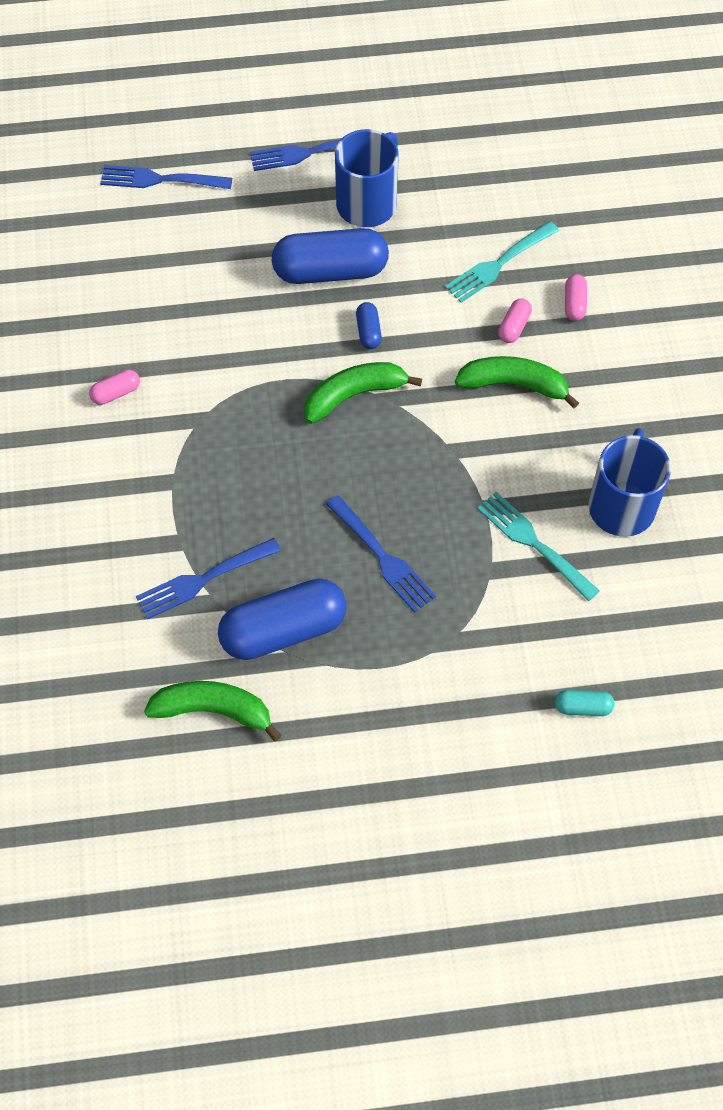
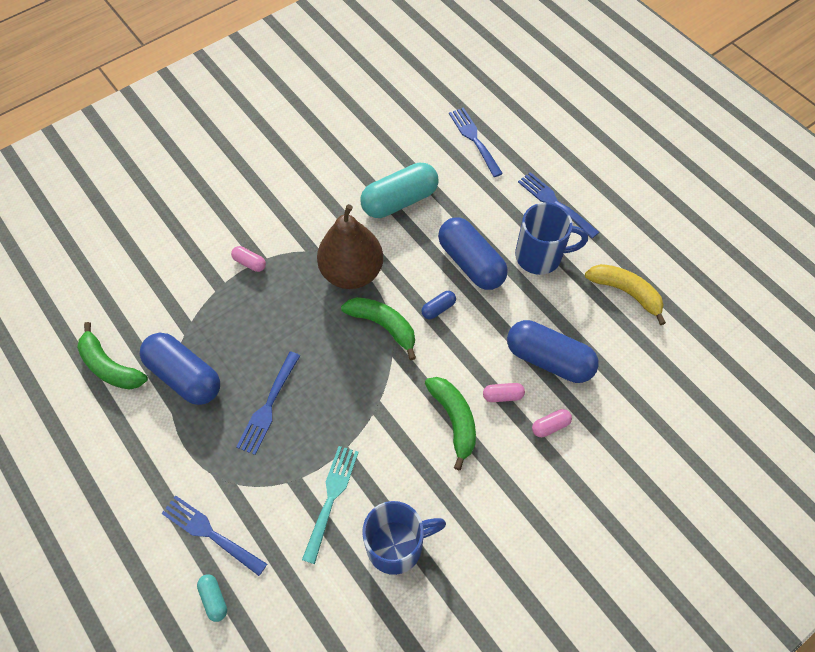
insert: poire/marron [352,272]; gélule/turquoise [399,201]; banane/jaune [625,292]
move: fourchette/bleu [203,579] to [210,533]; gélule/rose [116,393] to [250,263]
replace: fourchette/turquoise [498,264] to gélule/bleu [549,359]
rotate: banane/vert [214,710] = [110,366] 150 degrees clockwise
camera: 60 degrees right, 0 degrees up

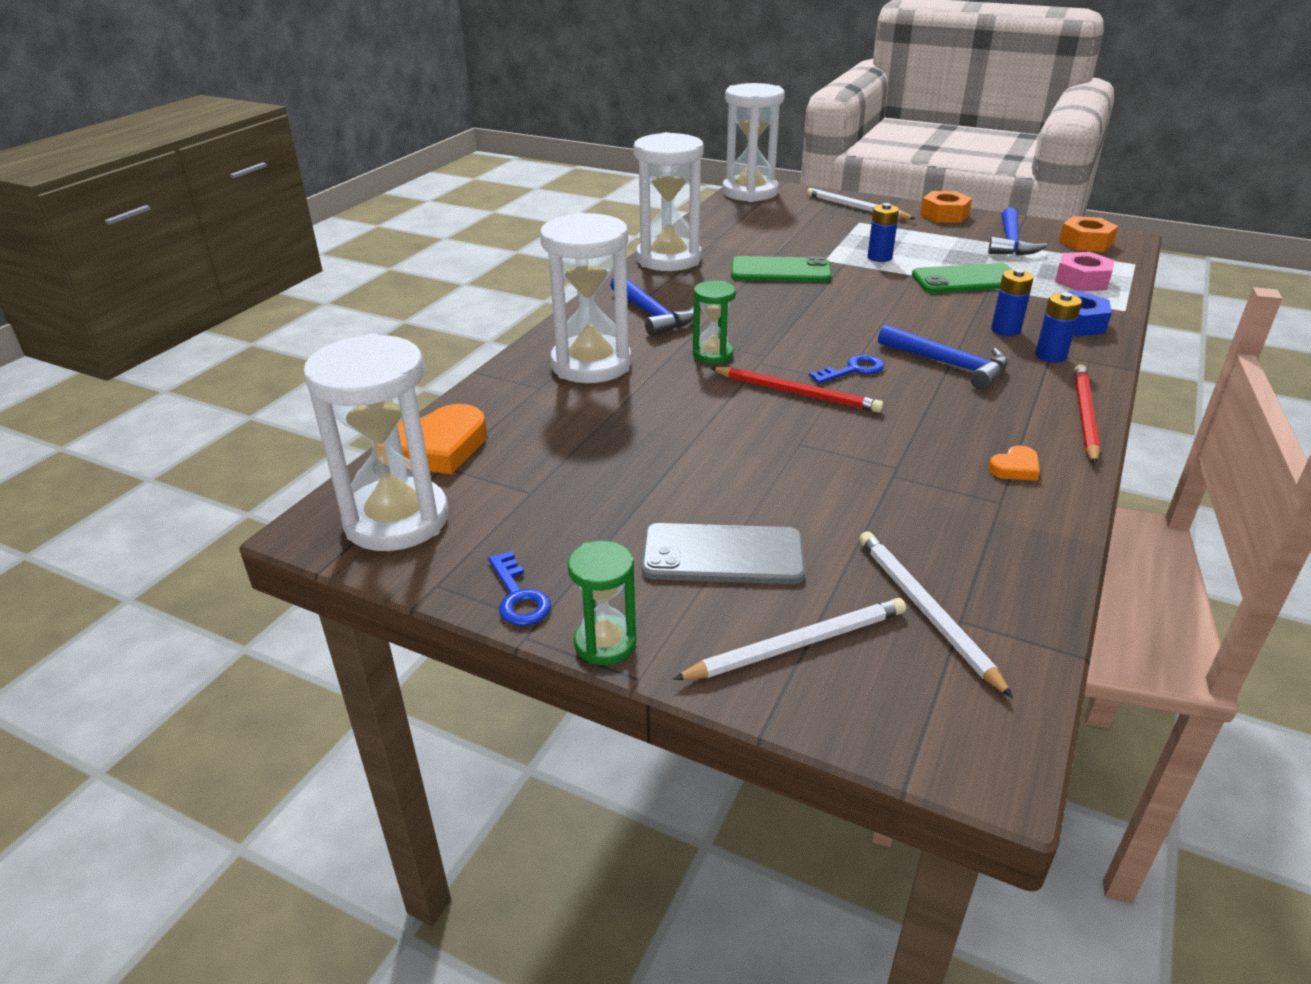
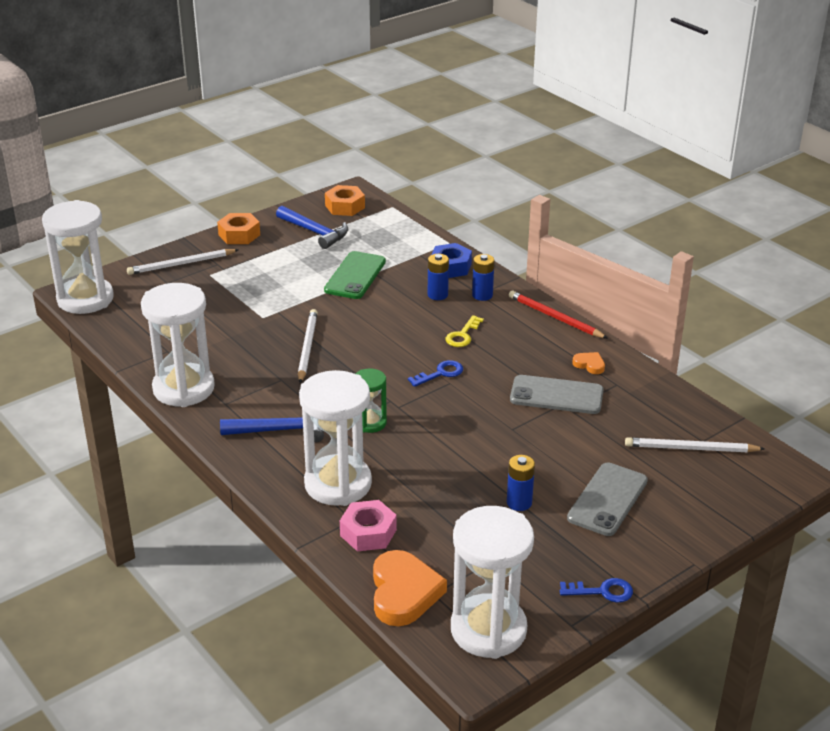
delete: sablier/vert [605,643]; crayon/rouge [797,393]; téléphone/vert [780,271]
insert: téléphone/gris [556,395]
move: crayon/blanc [797,644] to [307,347]; écrou/rose [1082,280] to [368,533]; pile/bleu [879,257] to [519,503]
replace: marteau/bleu [948,364] to clé/jaune [463,335]
rotate: clé/bleu [853,370] = [440,373] 60 degrees clockwise; cœur/orange [1015,468] = [589,365] 45 degrees counterclockwise
camera: 65 degrees left, 0 degrees up

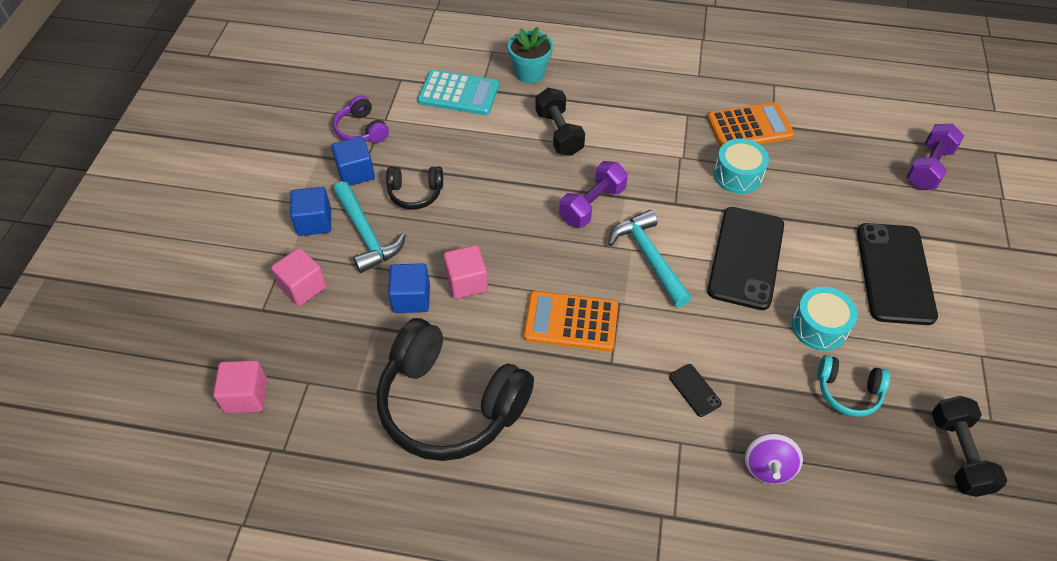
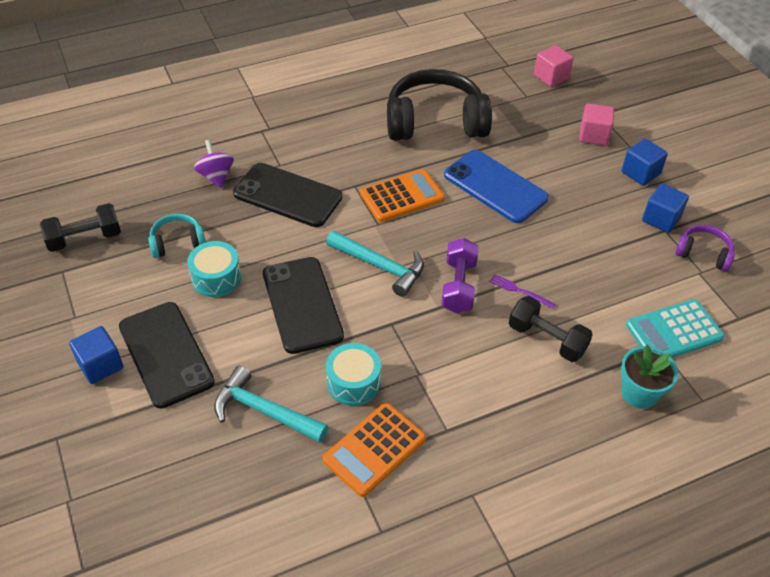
delete: casque audio/noir [415,193]; haltère/violet [928,167]
insert: fourchette/violet [519,291]
move: cube/bleu [411,298] to [100,365]; marteau/turquoise [366,234] to [264,411]
replace: cube/rose [466,282] to téléphone/bleu [495,186]
rotate: haltère/noir [959,454] = [85,239] 75 degrees counterclockwise
resize: téléphone/noir [694,390] = [287,195] x2.38
camera: 145 degrees right, 5 degrees down

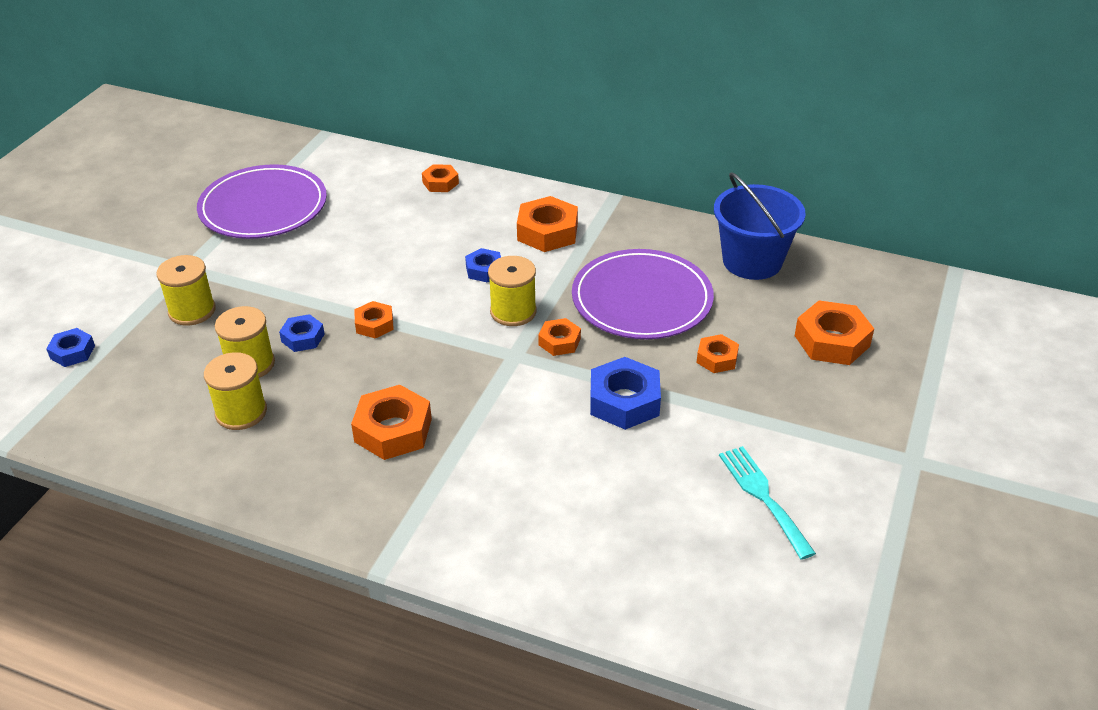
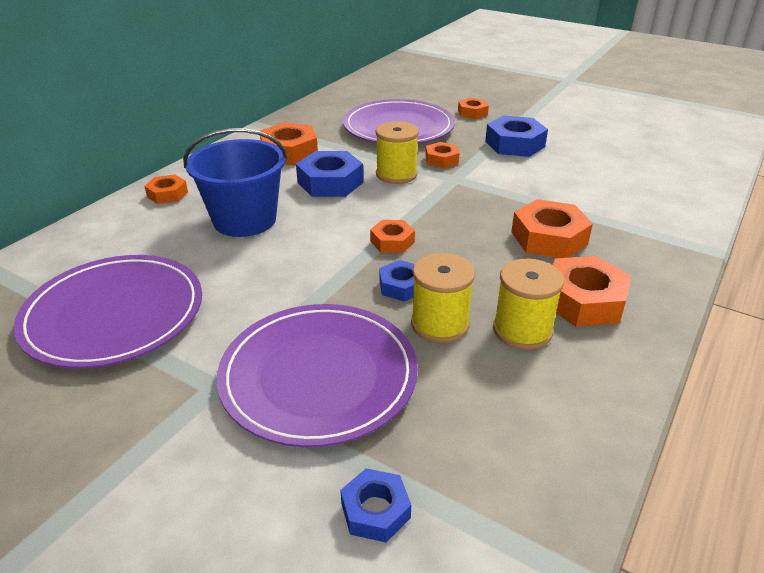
delete: fourchette/turquoise [763,496]
move: seau/bleu [752,261] to [244,220]; écrou/orange [832,341] to [583,300]
replace: bobine/jaune [192,311] to assiette/violet [319,376]
resize: écrou/bleu [484,270] = [330,182] x1.72
camera: 80 degrees left, 5 degrees down

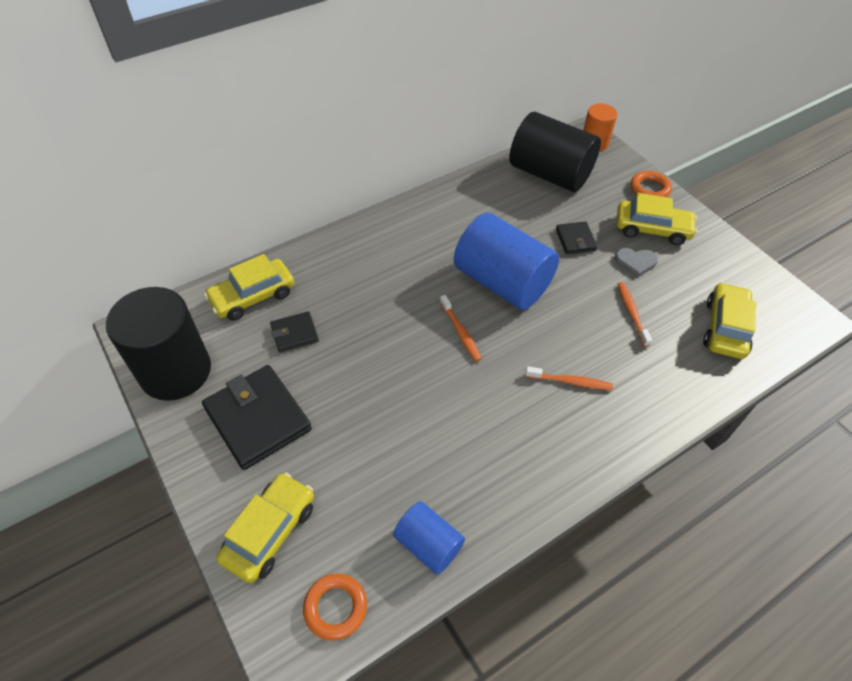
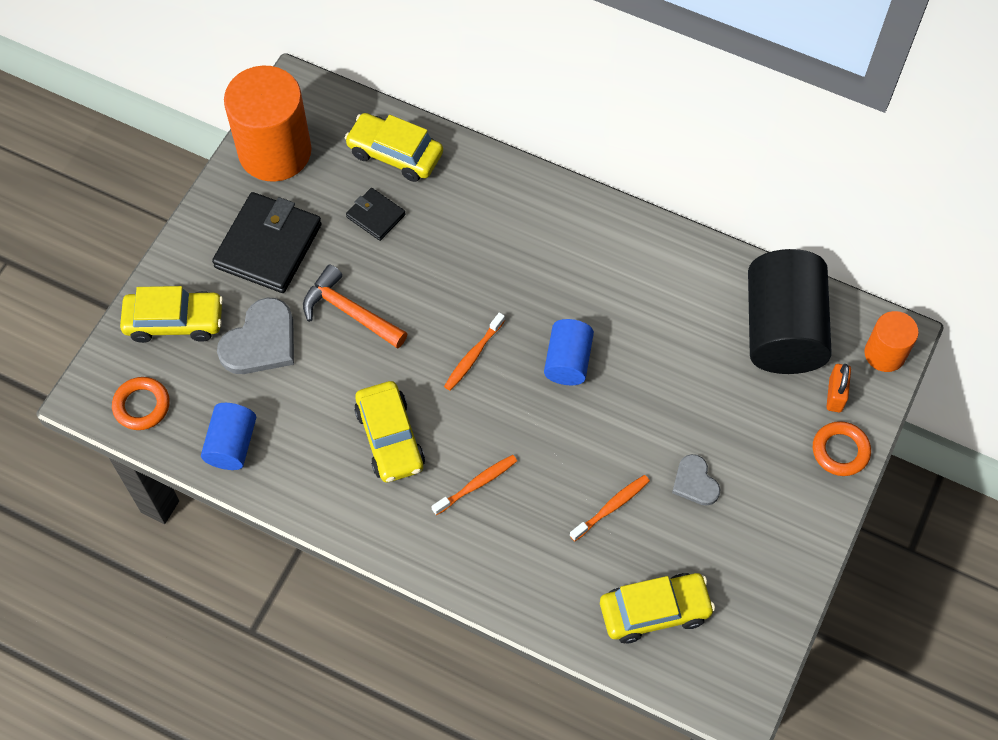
delete: portefeuille/noir [575,240]
insert: cœur/gris [261,341]; marteau/orange [349,312]; cadenas/orange [835,395]
move: voiture/jaune [652,229] to [390,438]
recolor: cylindre/noir [175,371] to cylindre/orange [275,151]
rotate: brosse à dents/orange [570,382] = [477,484] 105 degrees counterclockwise
resize: cylindre/bleu [502,282] = [568,361] x0.53
camera: 60 degrees right, 10 degrees up

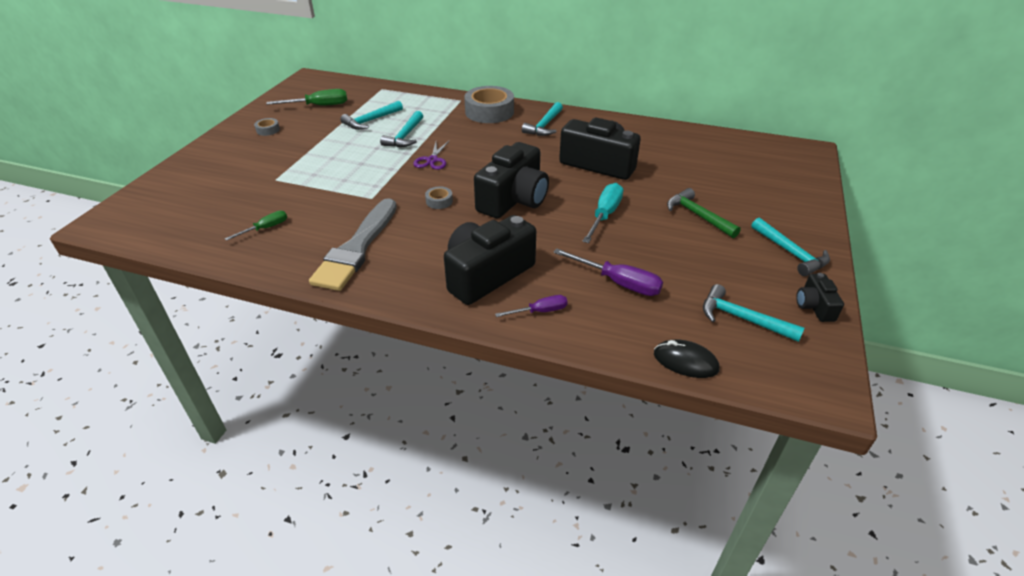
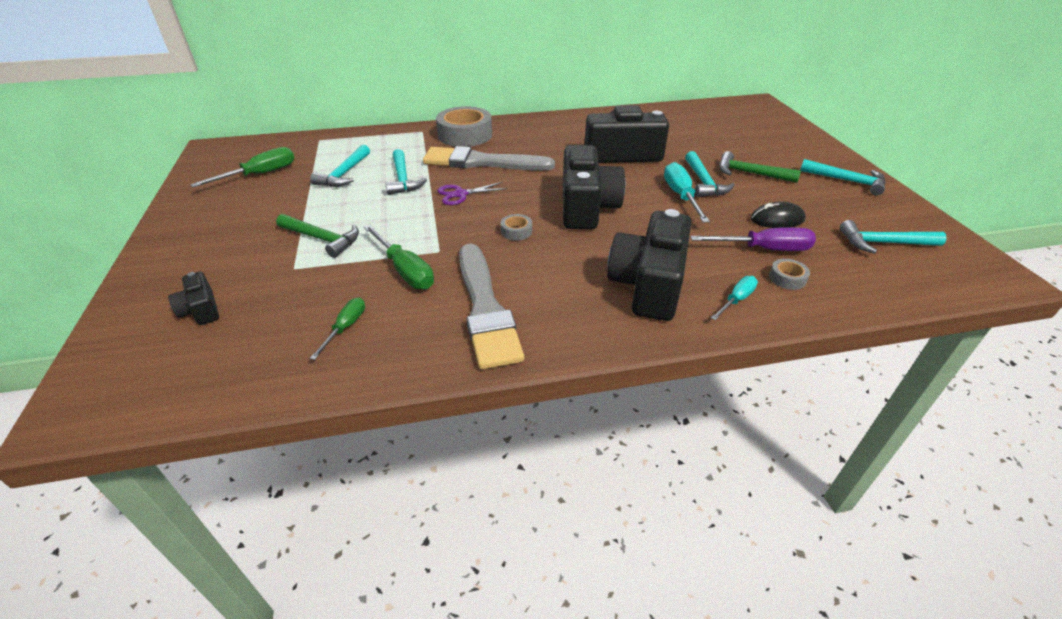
insert: marteau/vert [322,239]; tournevis/vert [405,270]; pinceau/gris [482,162]
move: appareil photo/noir [814,306] to [201,310]; marteau/turquoise [544,125] to [703,182]; souris/noir [685,361] to [777,219]; ruban adhésif/gris [268,130] to [787,278]
recolor: tournevis/violet [540,311] to tournevis/turquoise [736,300]
rotate: ciseaux/violet [432,160] = [460,194] 90 degrees clockwise
camera: 30 degrees left, 0 degrees up

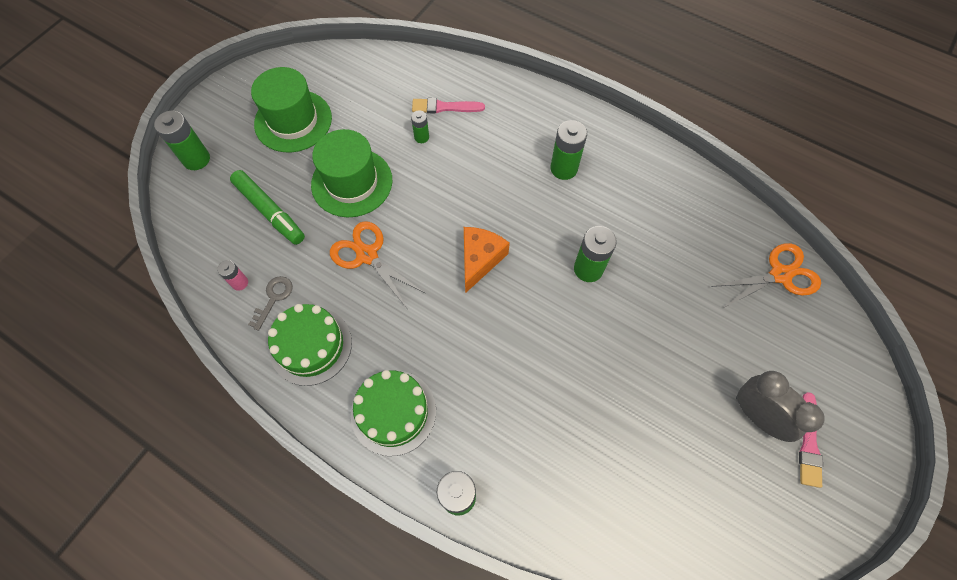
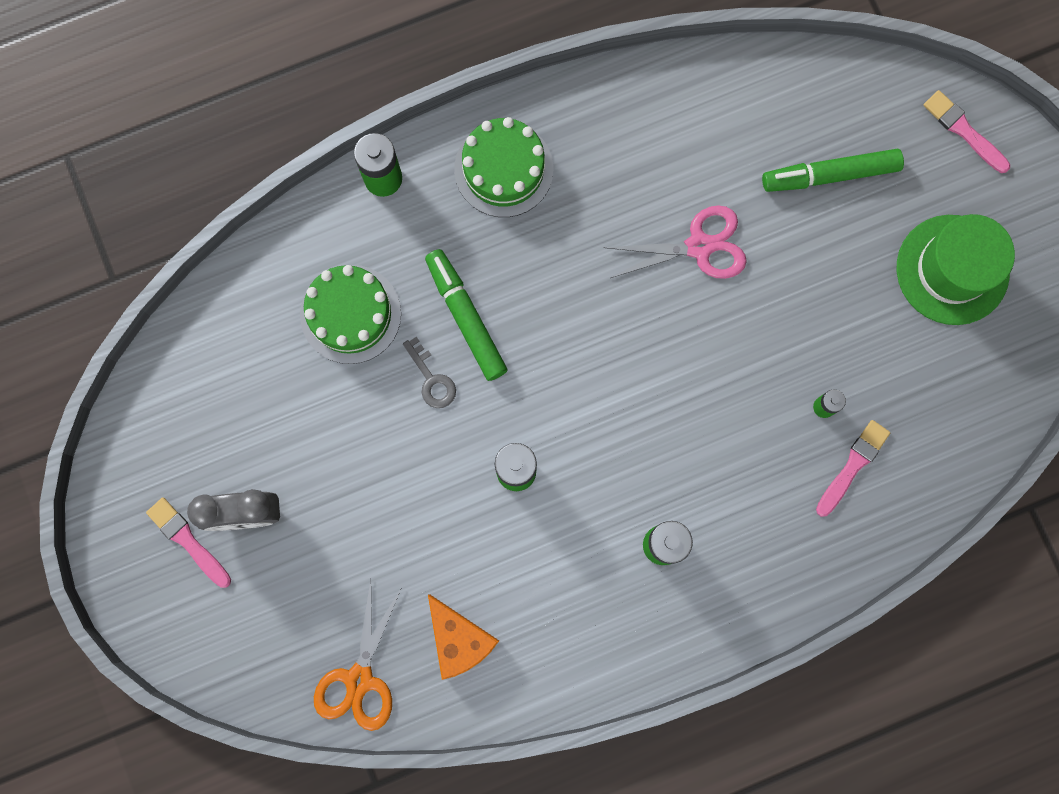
delete: pile/rose [240,283]; chapeau/vert [352,182]
insert: feutre/vert [466,318]
move: gâteau/vert [311,345] to [350,314]; clé/gris [274,298] to [431,379]; fromage/orange [480,259] to [459,639]
replace: pile/vert [196,159] to pinceau/rose [963,131]
recolor: ciseaux/orange [367,255] to ciseaux/rose [699,246]
camera: 125 degrees right, 15 degrees up

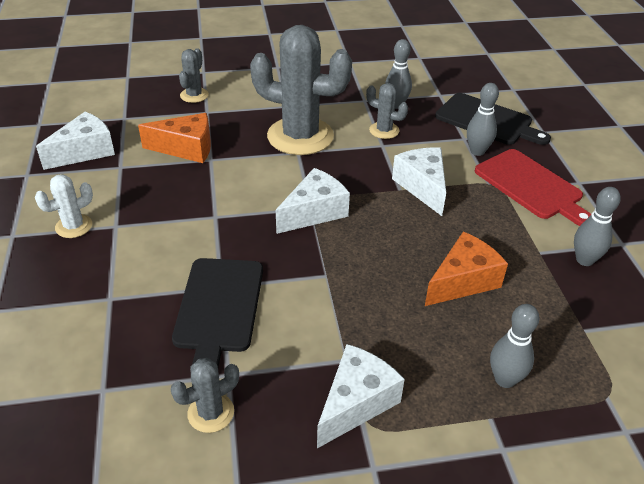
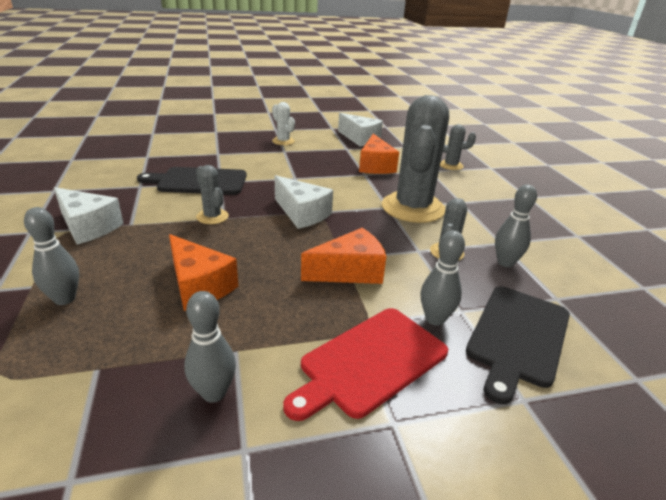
move: cactus/gris [211,413] to [212,217]
recolor: fromage/blanc [422,187] to fromage/orange [350,271]
camera: 85 degrees right, 10 degrees down

